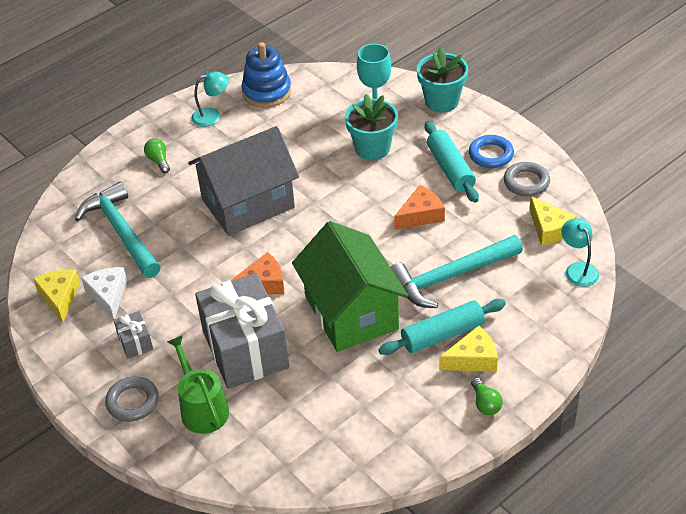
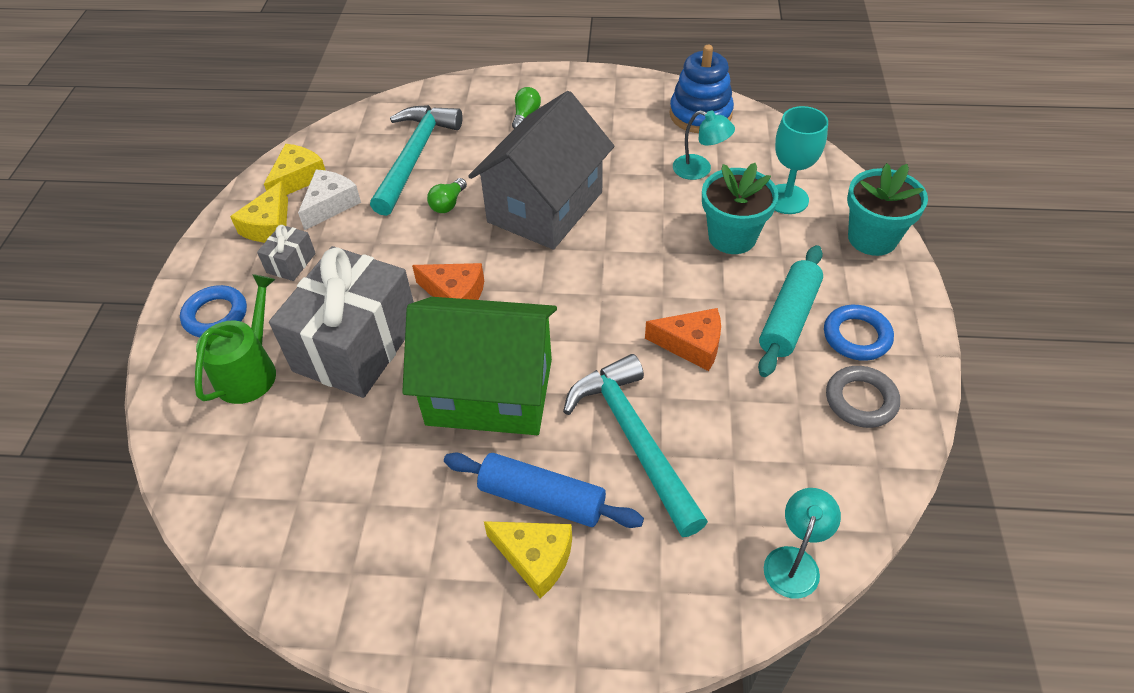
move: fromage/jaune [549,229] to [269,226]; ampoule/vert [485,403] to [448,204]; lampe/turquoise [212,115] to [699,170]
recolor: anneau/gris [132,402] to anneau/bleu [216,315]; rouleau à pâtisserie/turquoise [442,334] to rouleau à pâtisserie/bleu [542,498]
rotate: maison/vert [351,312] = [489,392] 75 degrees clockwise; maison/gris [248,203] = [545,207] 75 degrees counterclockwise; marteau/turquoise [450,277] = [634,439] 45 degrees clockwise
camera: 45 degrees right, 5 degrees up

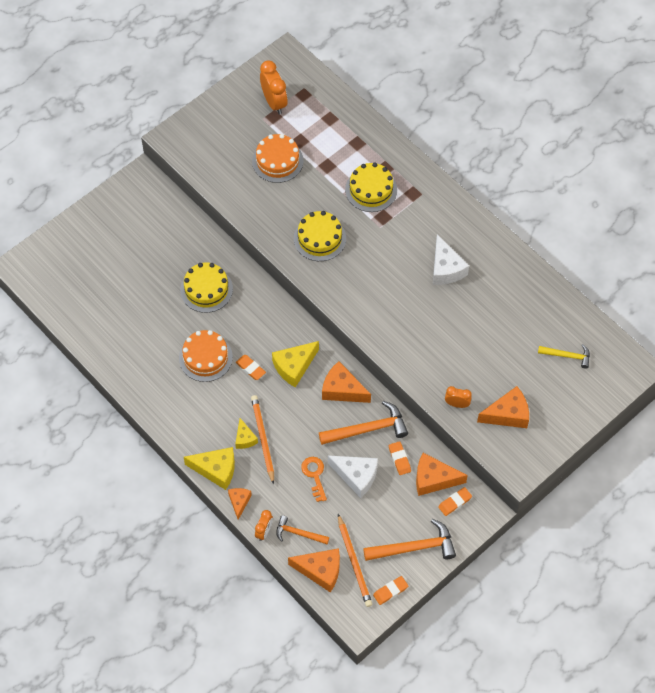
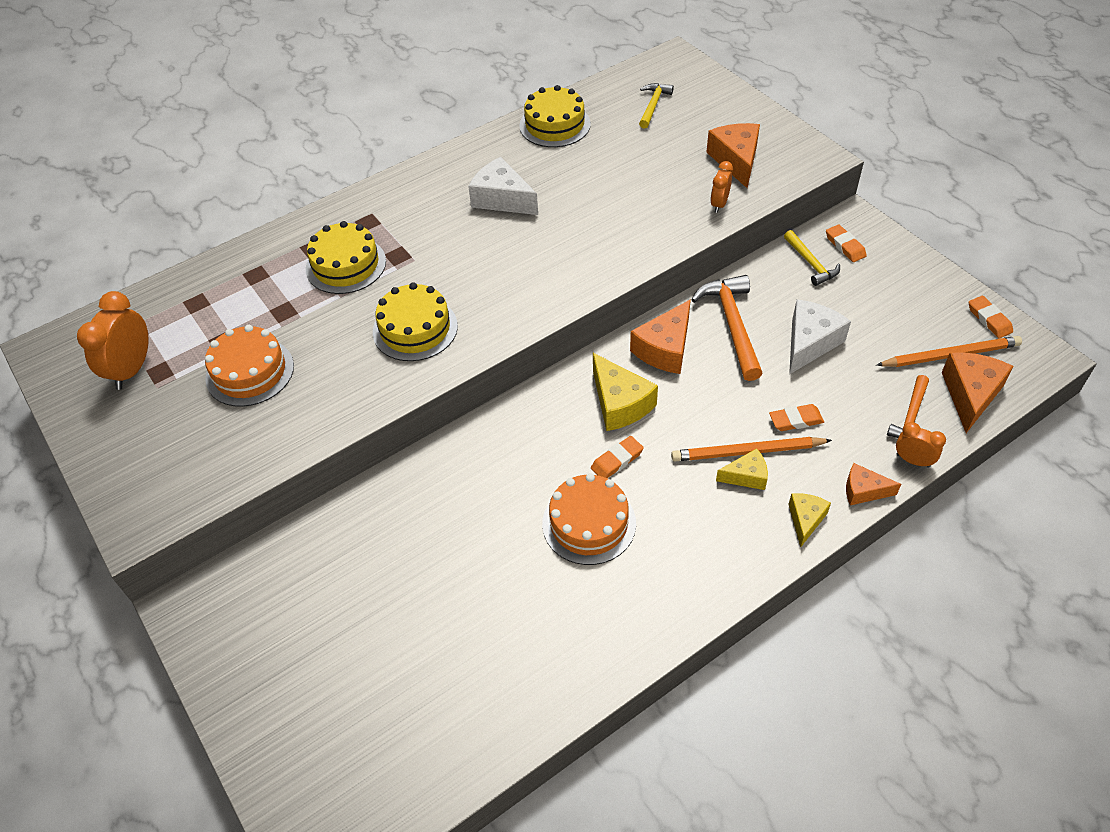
delete: clé/orange [314,475]; marteau/orange [414,547]
move: gâteau/jaune [206,289] to [555,125]; gomme/orange [399,459] to [796,420]
replace: fromage/orange [433,479] to marteau/jaune [811,263]
rotate: réveil/orange [274,102] = [132,369] 60 degrees counterclockwise; fromage/blanc [446,269] = [502,199] 135 degrees counterclockwise
resize: fromage/jaune [216,470] = [805,520] x0.59
camera: 80 degrees left, 10 degrees down

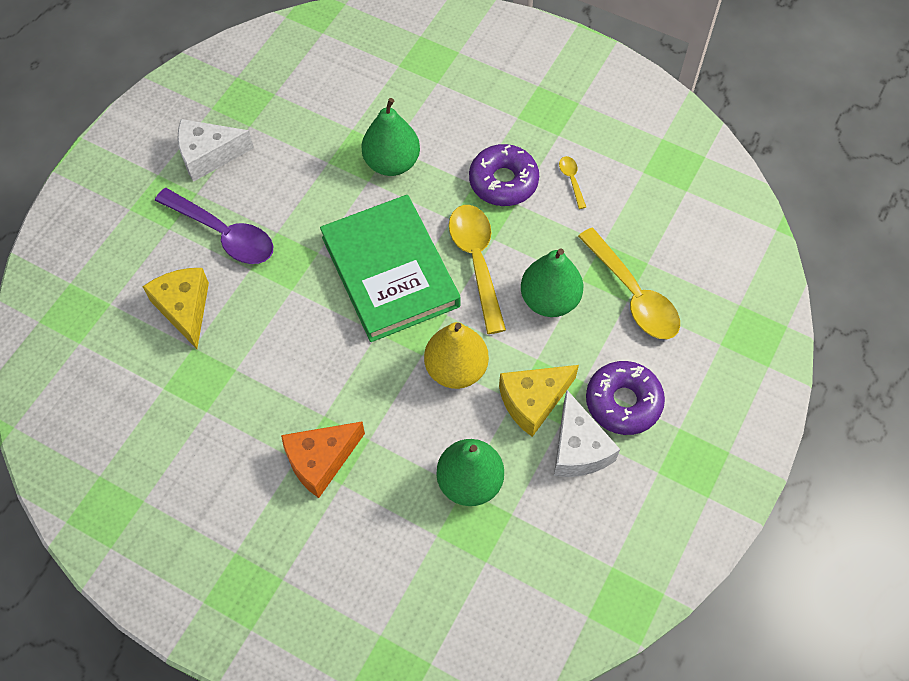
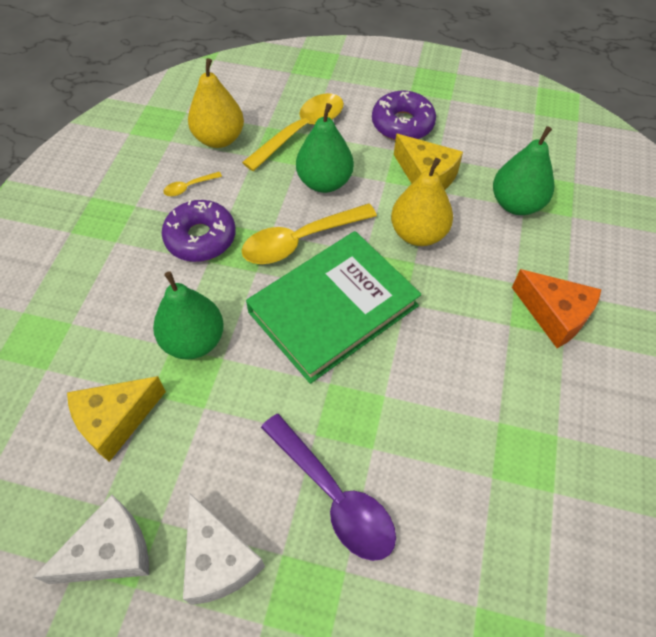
insert: poire/jaune [219,139]
move: fromage/blanc [578,448] to [110,552]; fromage/jaune [184,309] to [116,421]
rotate: cuillère/violet [223,234] = [334,496] 120 degrees clockwise
camera: 105 degrees left, 5 degrees down

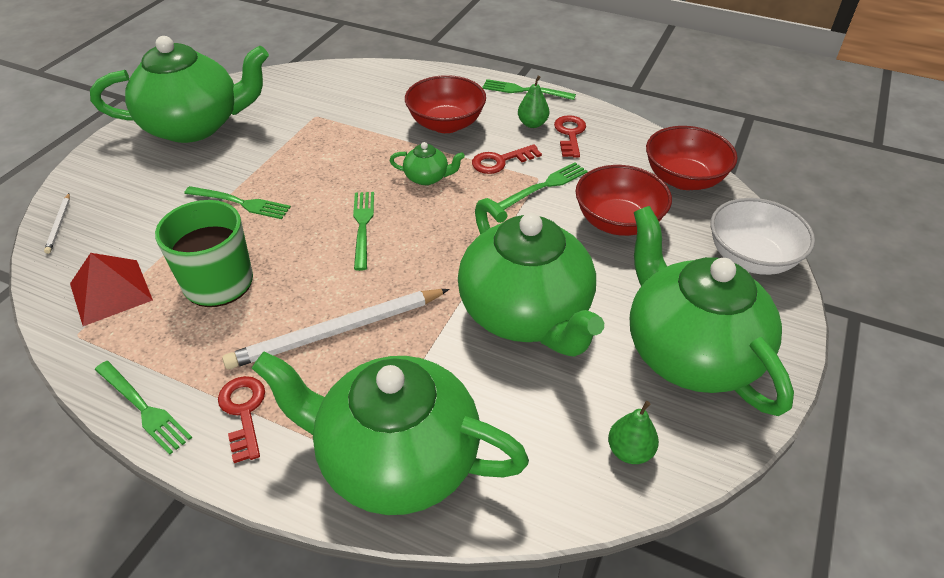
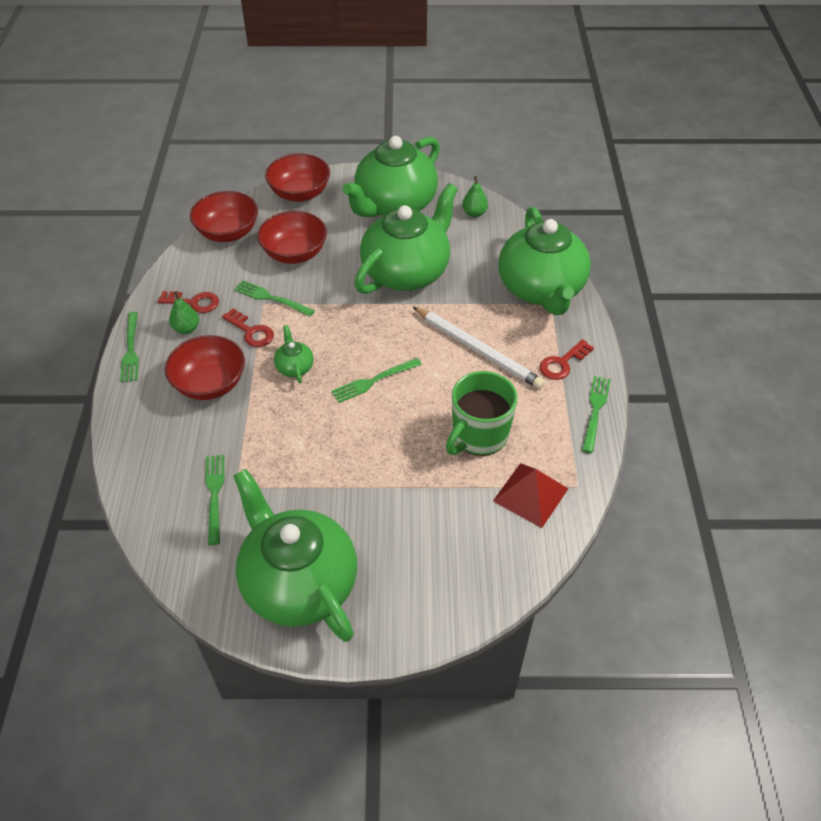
delete: crayon/blanc [59,224]
move: fourchette/vert [241,203] to [214,494]
recolor: bol/blanc [751,258] to bol/rouge [300,193]
rotate: clé/rouge [570,134] = [193,302] 150 degrees counterclockwise
camera: 115 degrees left, 5 degrees up

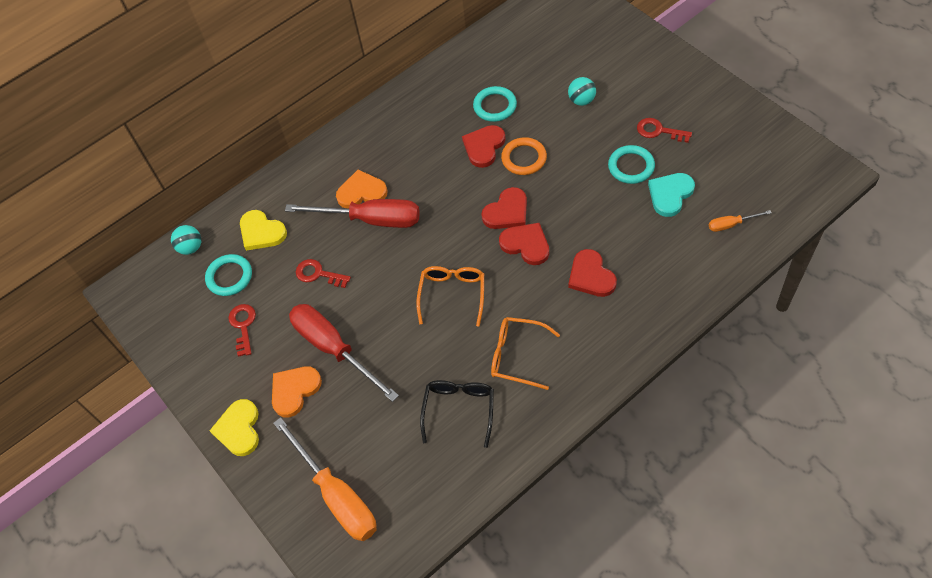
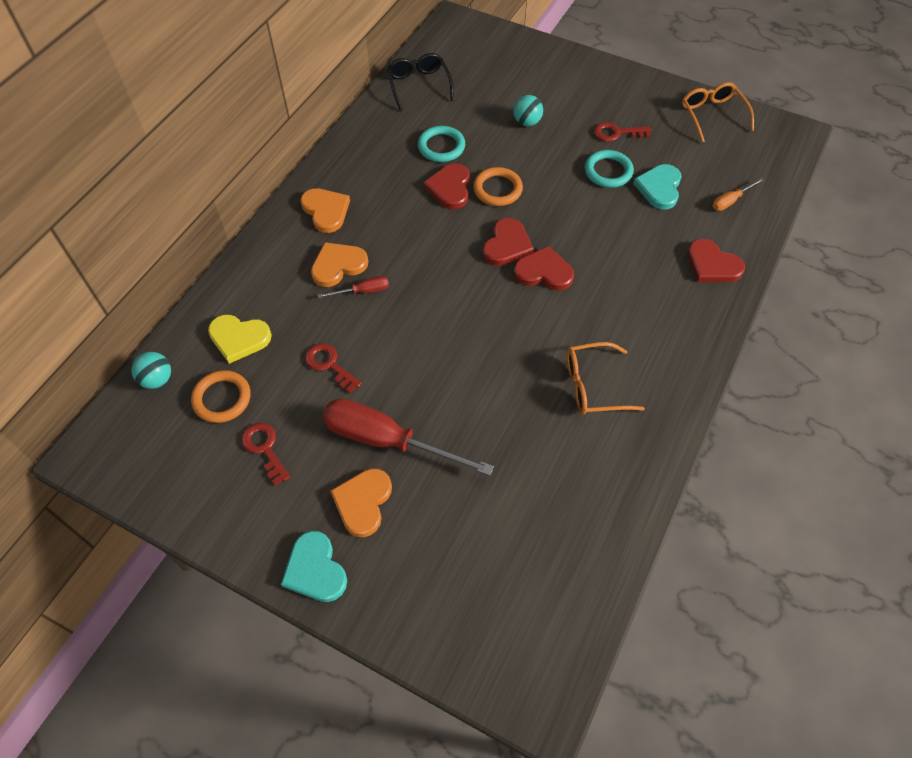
delete: tournevis/orange [337,495]
insert: cœur/orange [326,211]
move: lunettes/noir [459,410] to [418,85]; lunettes/orange [452,295] to [712,115]; cœur/rouge [591,276] to [712,265]
recolor: anneau/turquoise [229,277] to anneau/orange [222,398]; cœur/jaune [239,429] to cœur/turquoise [315,569]
rotate: clé/rouge [318,274] = [329,365] 45 degrees clockwise
resize: tournevis/rouge [371,220] = [363,291] x0.45
camera: 30 degrees left, 0 degrees up

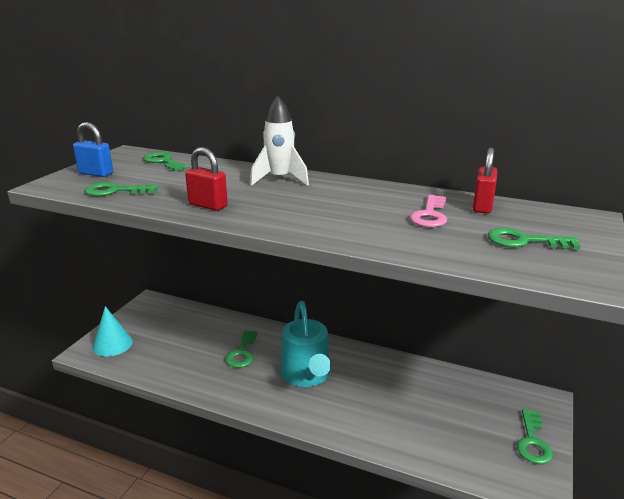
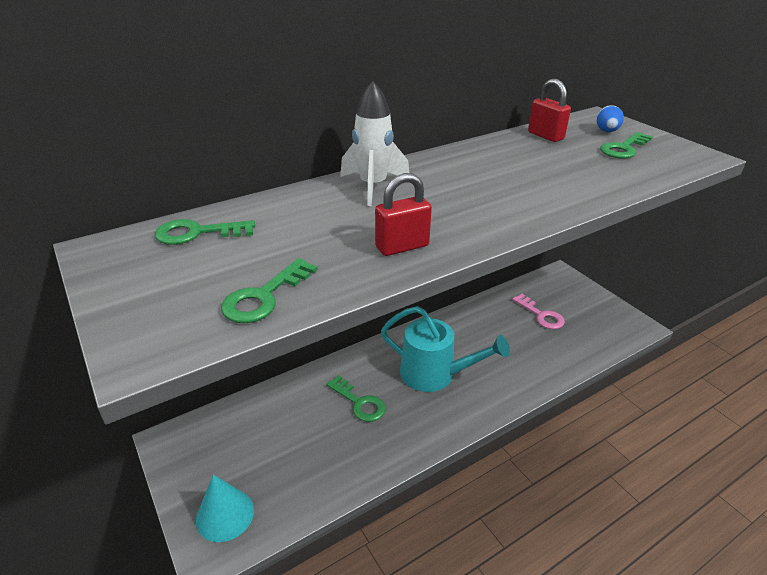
delete: cadenas/bleu [96,173]; clé/vert [533,441]
insert: œuf/bleu [606,131]
move: clé/rose [430,215] to [541,315]
camera: 55 degrees left, 10 degrees up

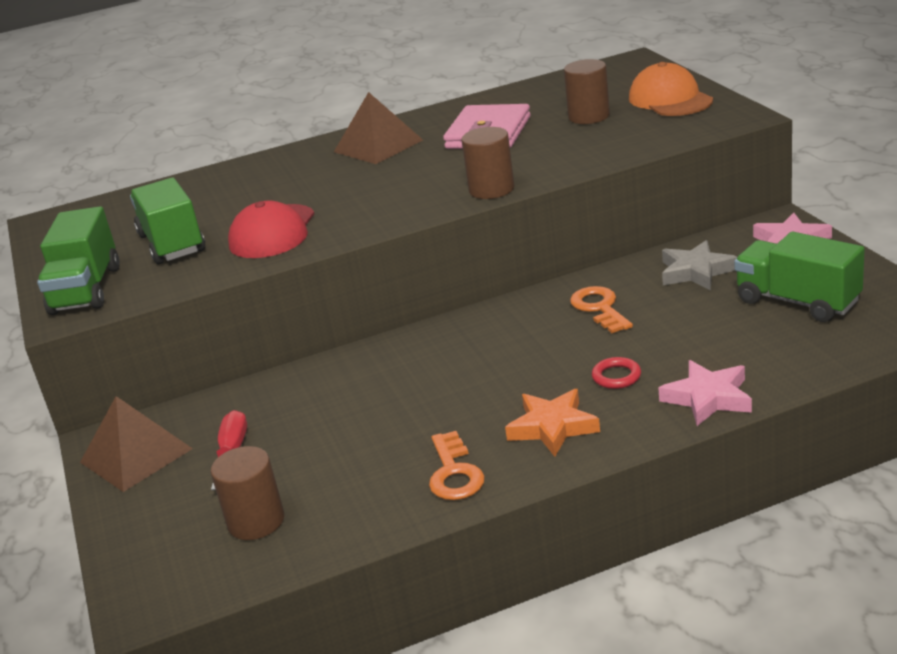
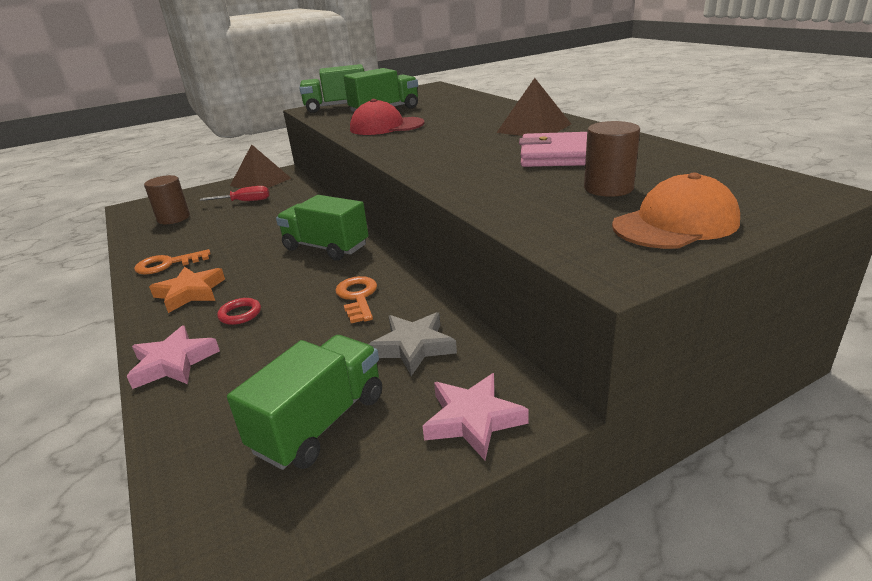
delete: cylindre/marron [491,189]
insert: camion/vert [326,247]
rotate: clé/orange [599,308] = [357,297] 75 degrees counterclockwise
camera: 80 degrees right, 0 degrees up

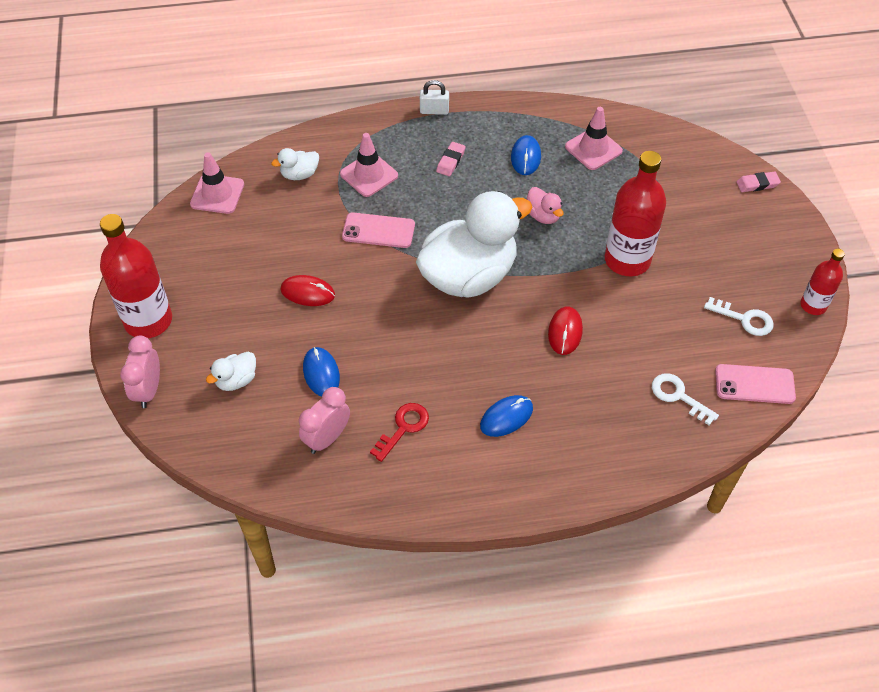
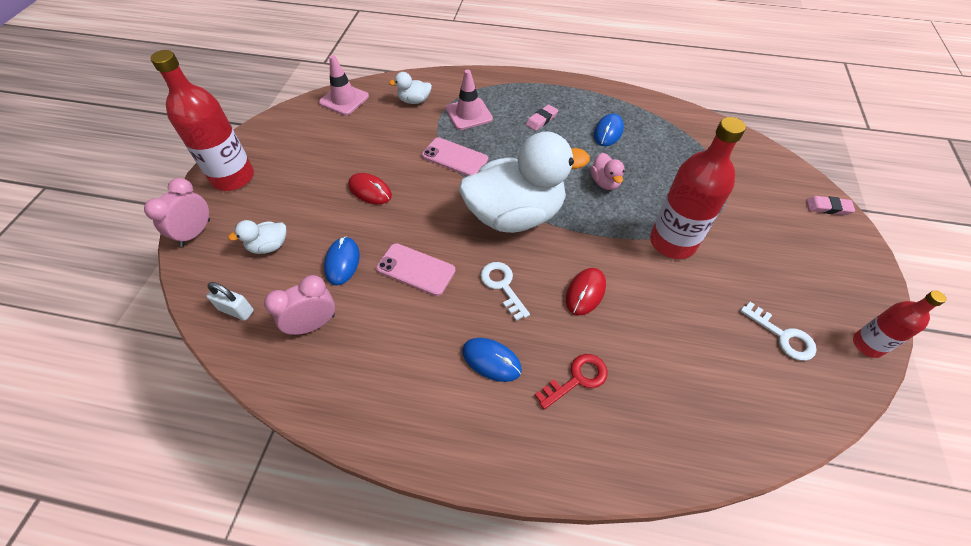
delete: cône de chantier/rose [593,149]
move: cadenas/blanc [434,111] to [236,310]; téléphone/rose [754,384] to [416,269]; clé/blanc [678,396] to [502,286]; clé/rouge [403,428] to [577,379]
rotate: souris/bleu [506,417] = [491,360] 45 degrees clockwise
camera: 20 degrees right, 0 degrees up

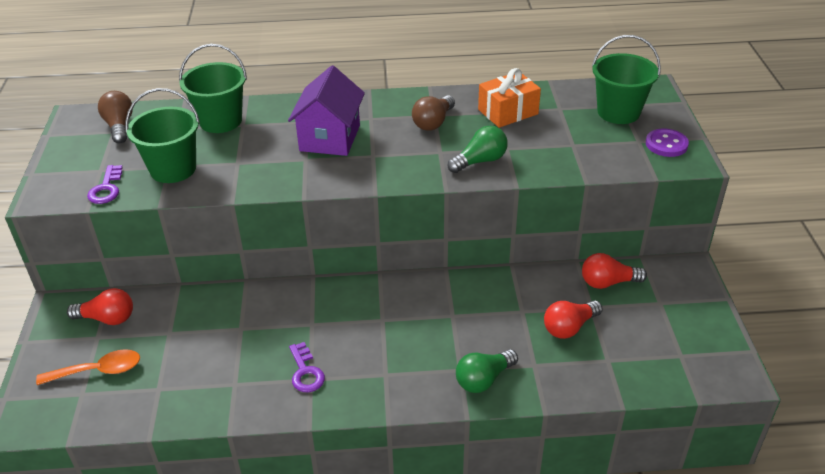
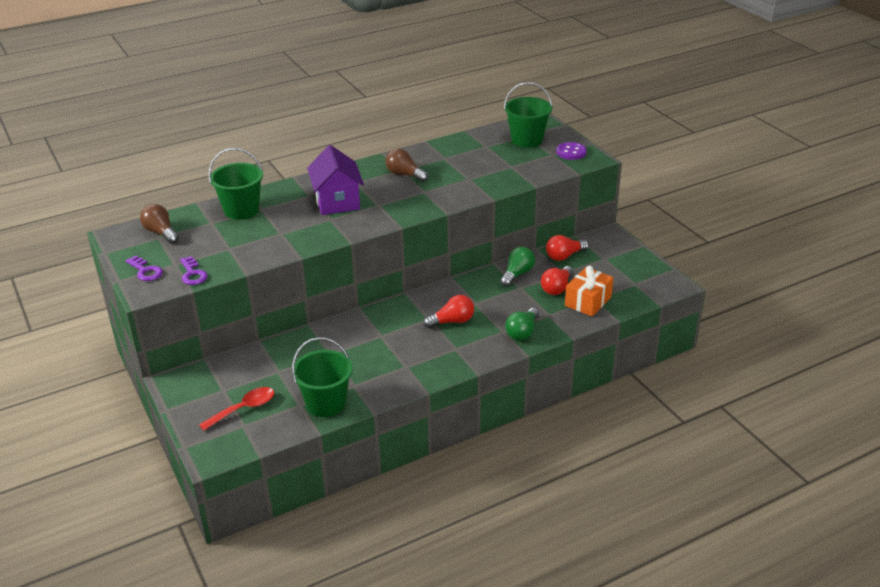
move: clé/violet [305,372] to [145,271]; seau/vert [173,169] to [326,403]; ampoule/rouge [107,318] to [452,321]; ampoule/vert [480,161] to [517,274]; cadeau/orange [508,112] to [588,301]
recolor: cuillère/orange [98,371] to cuillère/rouge [243,409]
rotate: ampoule/marron [433,122] = [405,174] 120 degrees clockwise
camera: 25 degrees left, 5 degrees down

